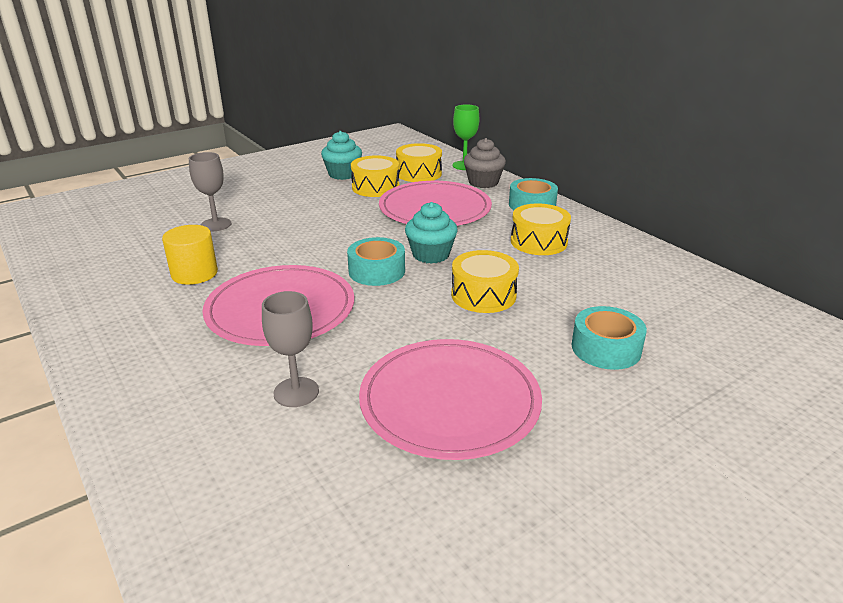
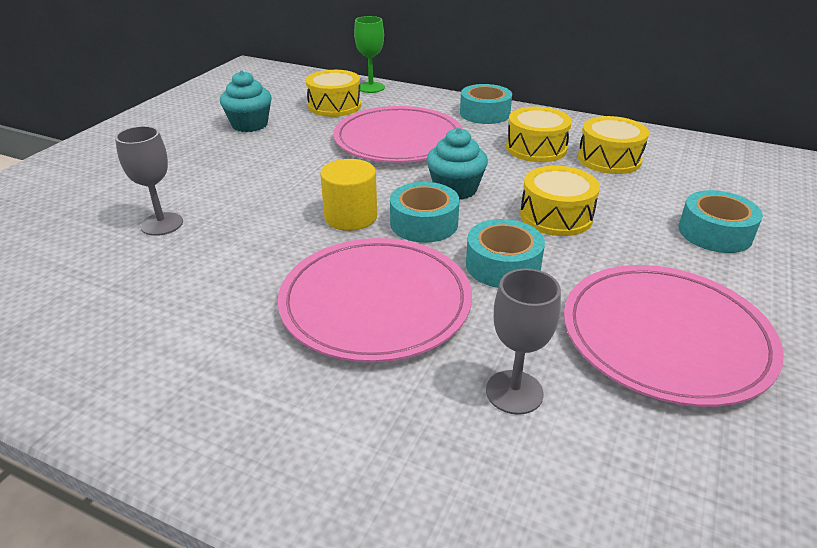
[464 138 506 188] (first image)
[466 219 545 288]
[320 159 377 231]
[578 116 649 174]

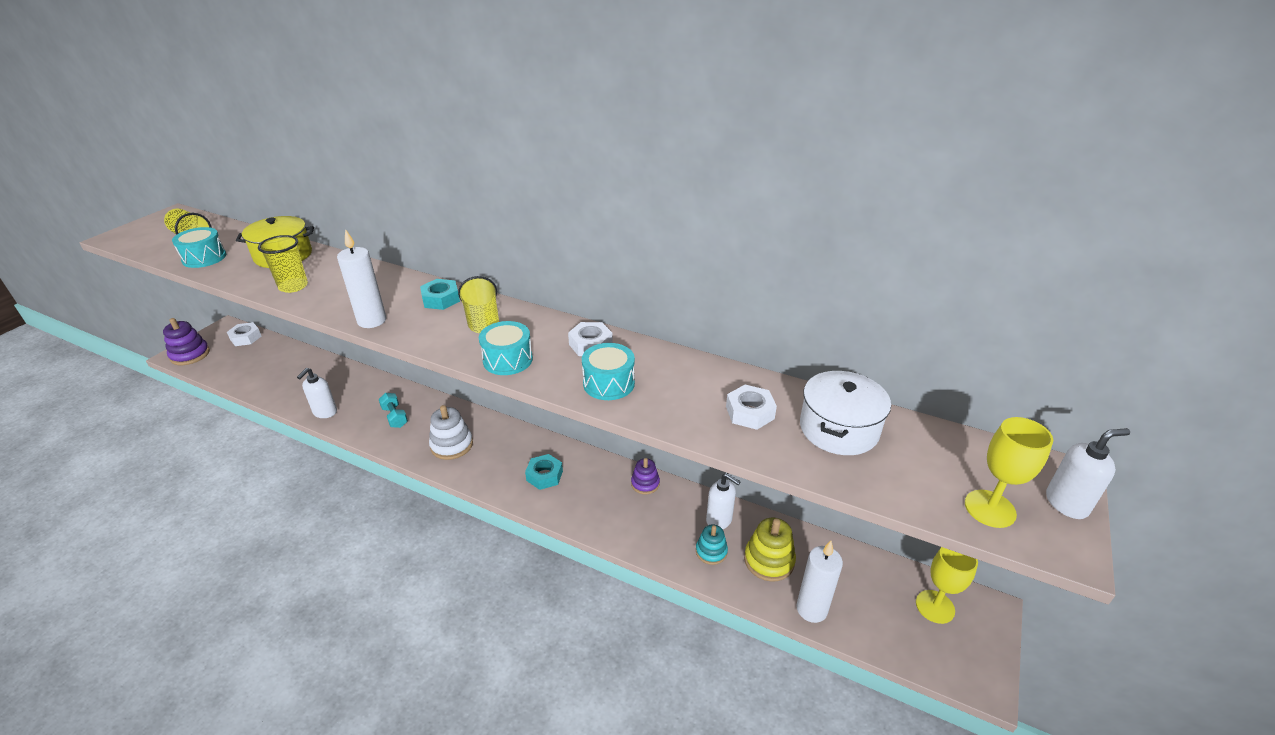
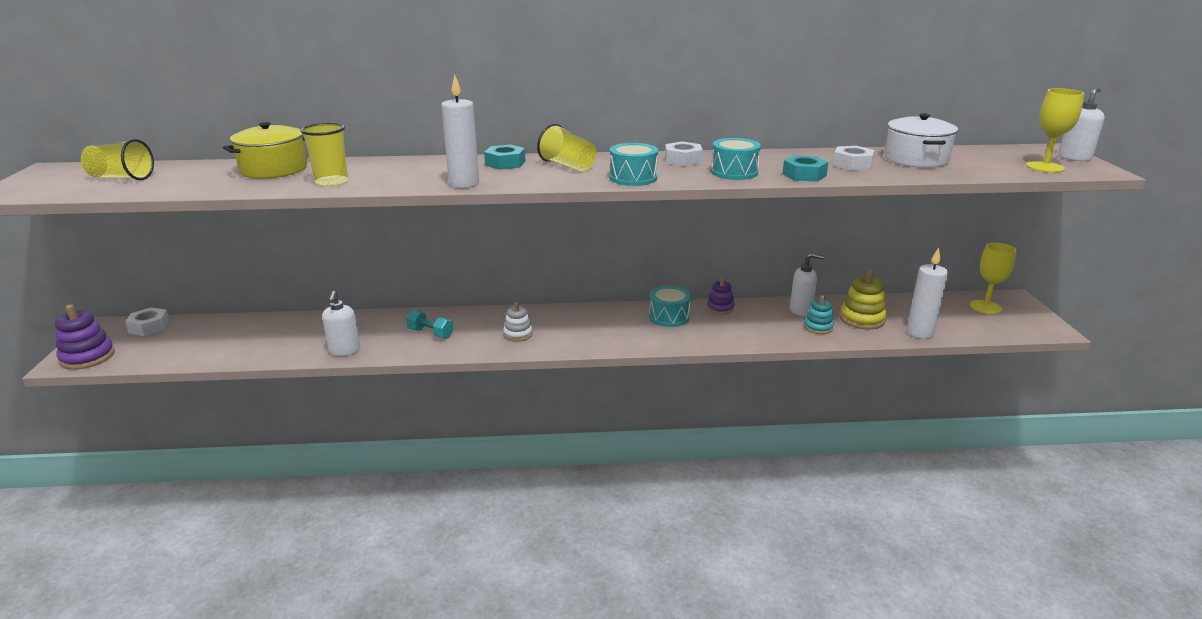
[649 286 691 327]
[782 155 829 182]
[503 302 533 342]

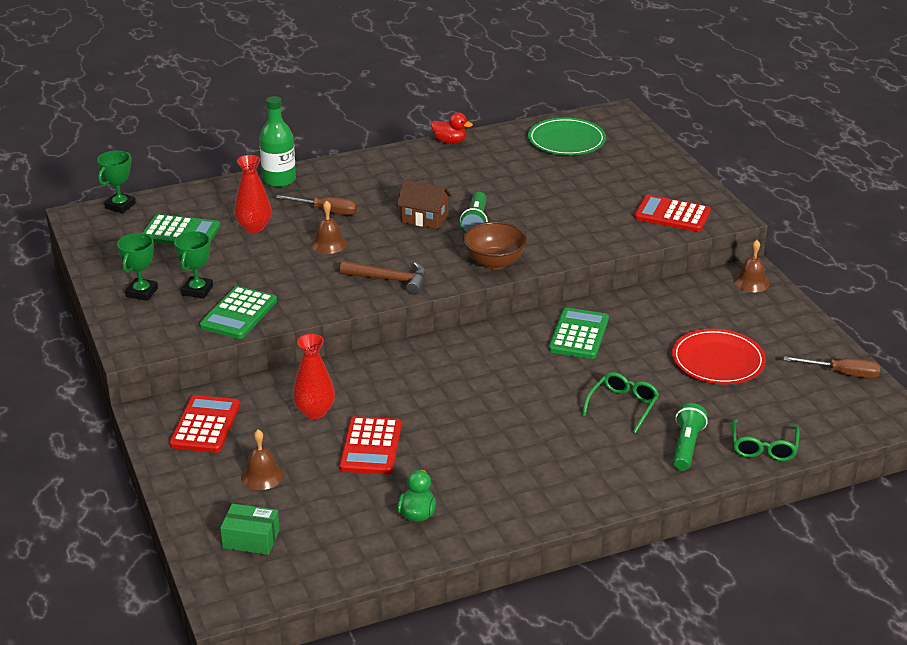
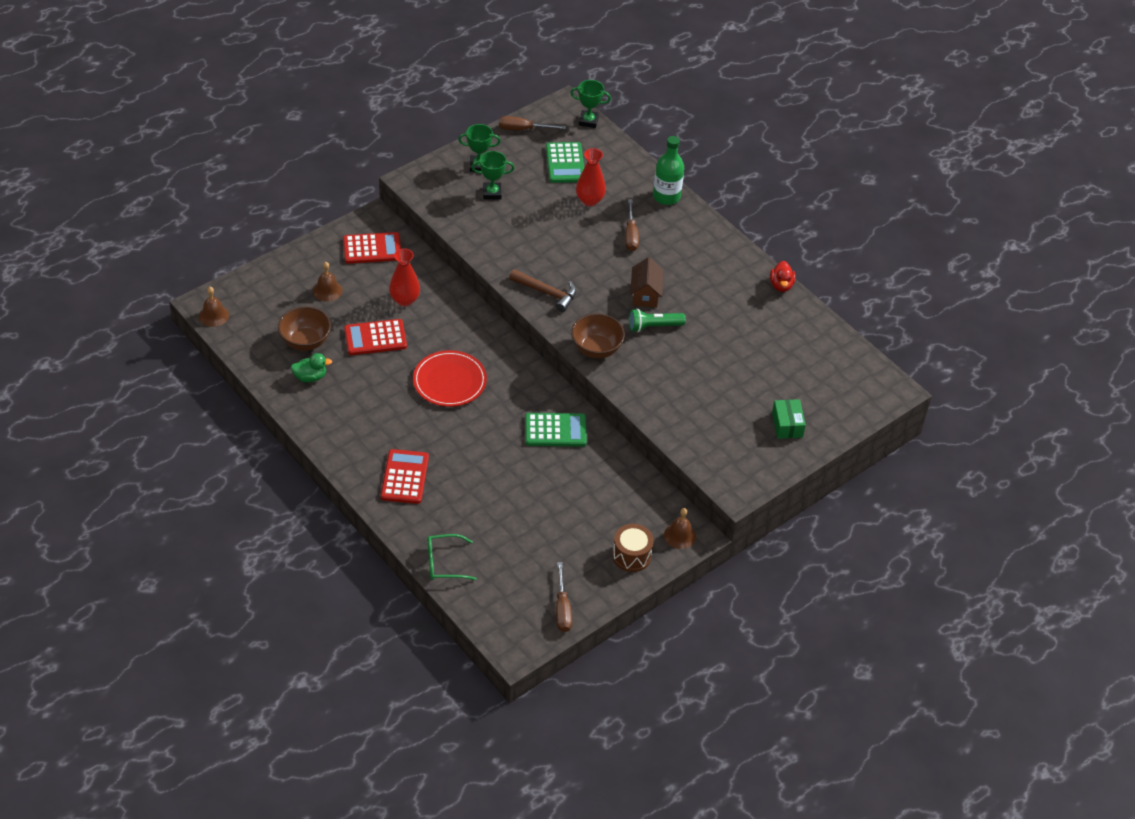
[200 286 277 339] (first image)
[528 117 606 155] (first image)
[582 372 659 434] (first image)
[673 403 708 471] (first image)
[278 307 331 351]
[499 116 566 130]
[612 524 654 572]
[772 399 806 439]
[199 287 229 327]
[381 449 429 504]
[413 350 487 407]
[509 269 576 312]

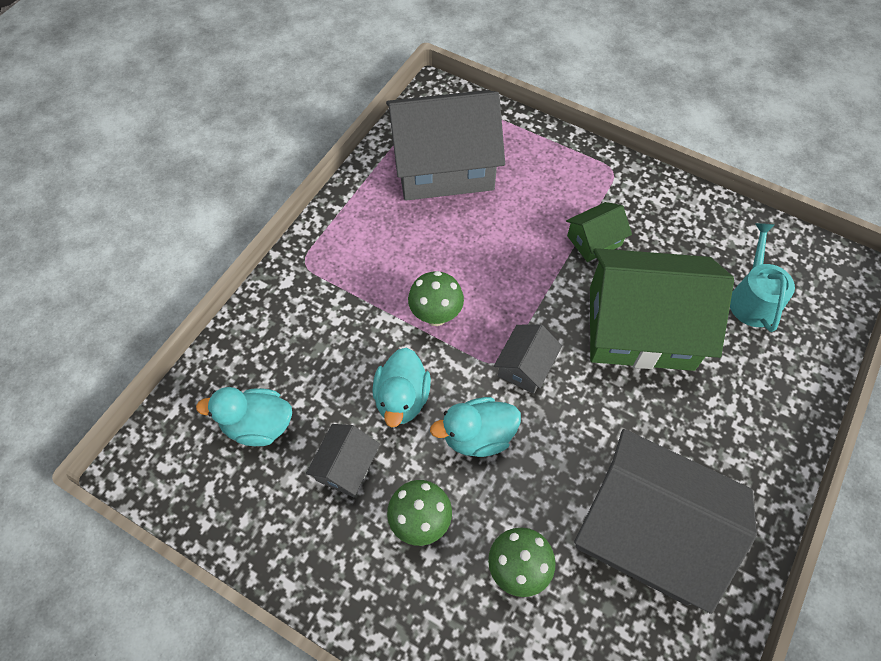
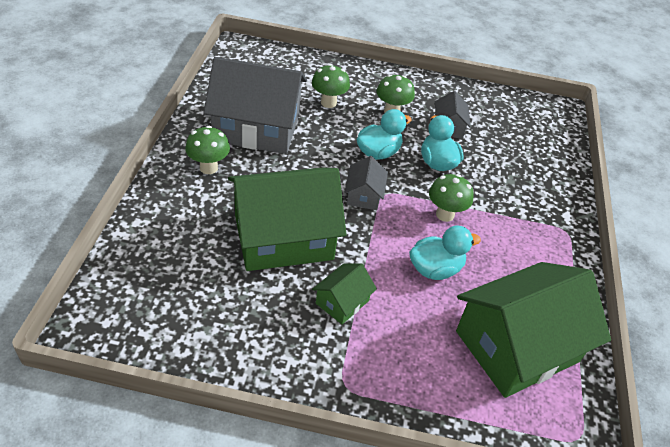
[730 223 795 332] (first image)
[185 126 230 174]
[409 225 481 280]
[456 262 611 398]

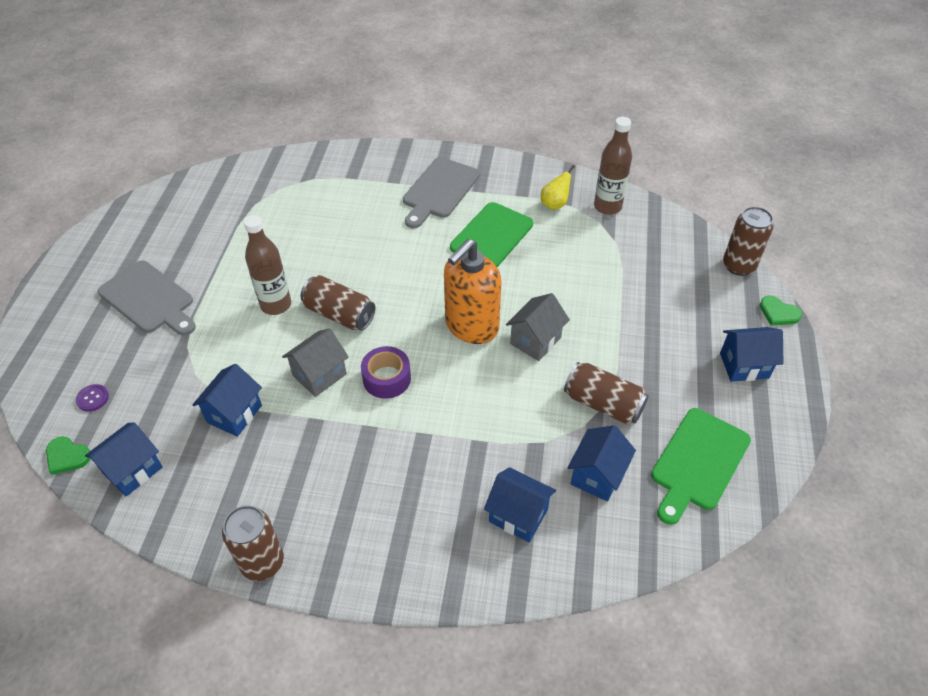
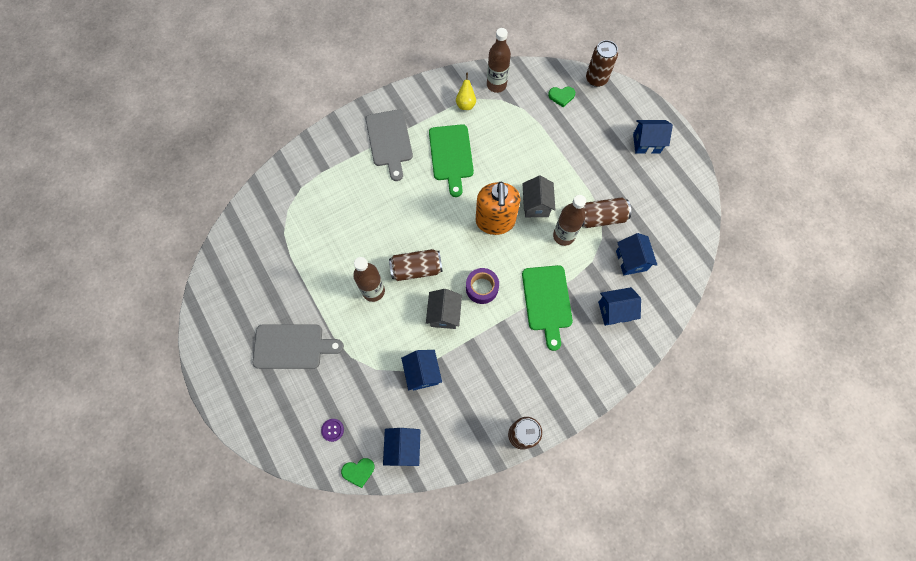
[553 195 586 246]
[522 265 573 351]
[548 87 575 107]
[633 120 673 154]

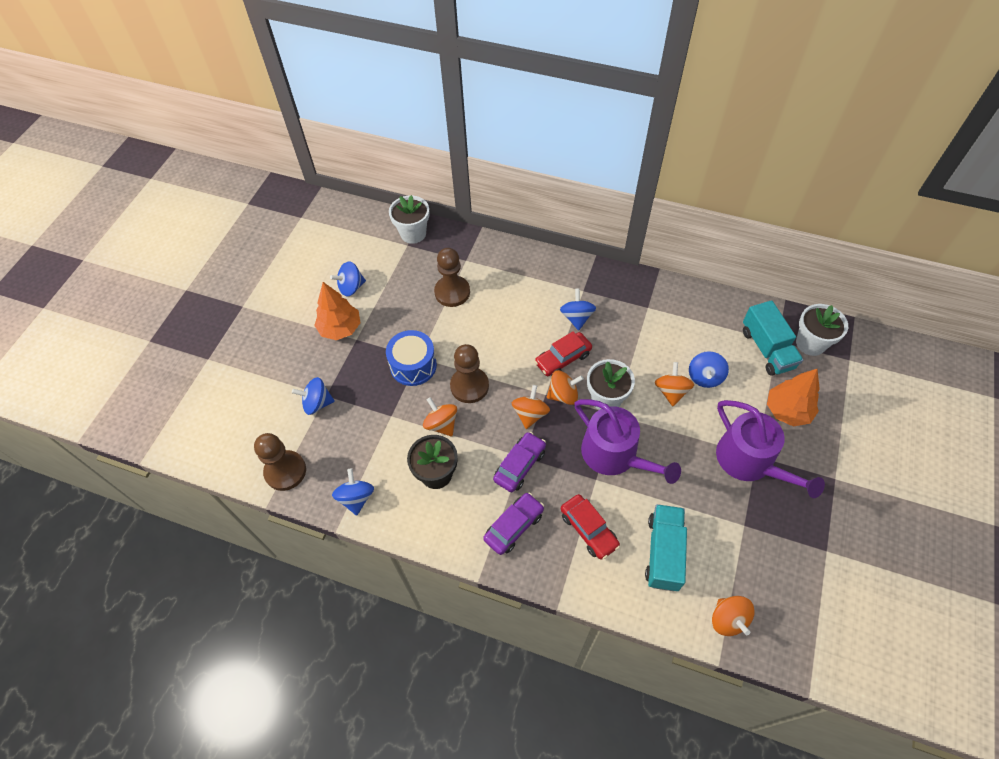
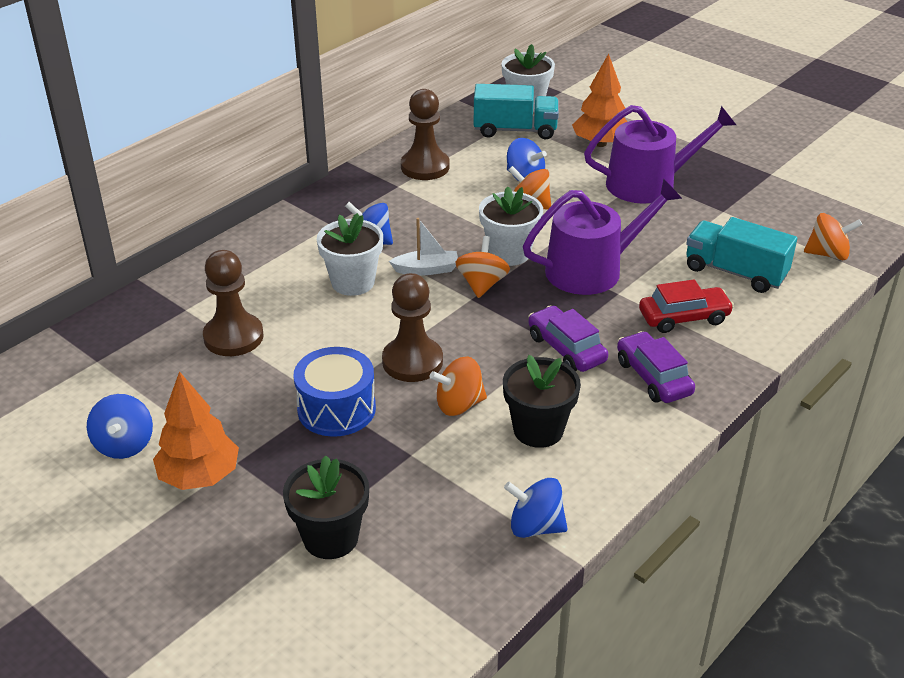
[512 385 550 429] (first image)
[401 89 449 180]
[317 213 383 296]
[283 456 369 559]
[389 218 458 276]

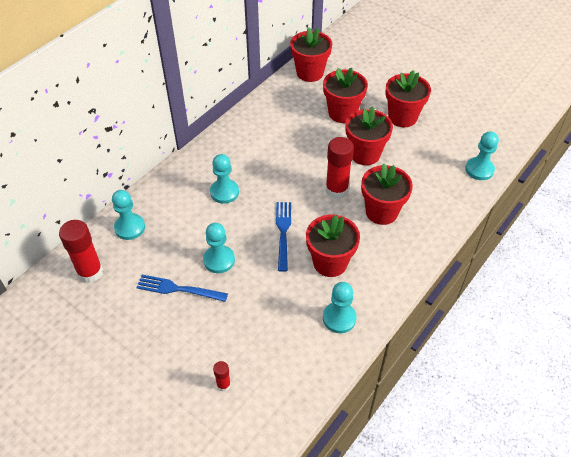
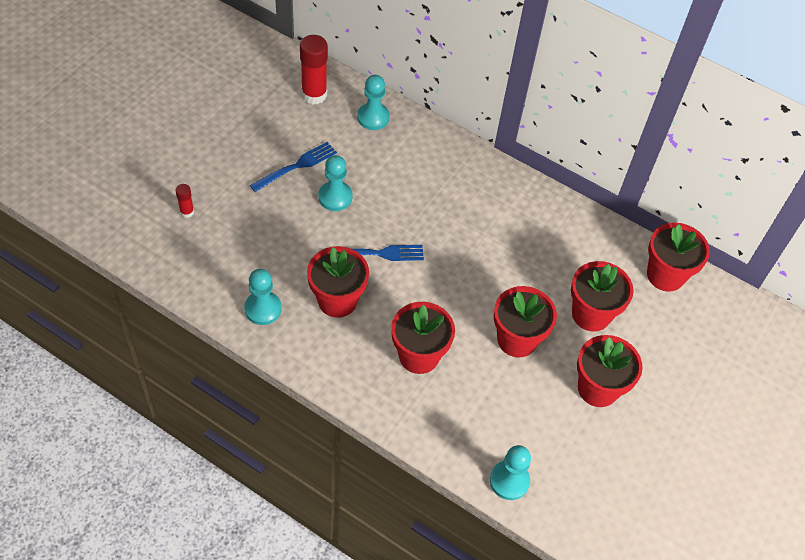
[210 154 239 204] (first image)
[326 137 354 199] (first image)
[250 142 337 192]

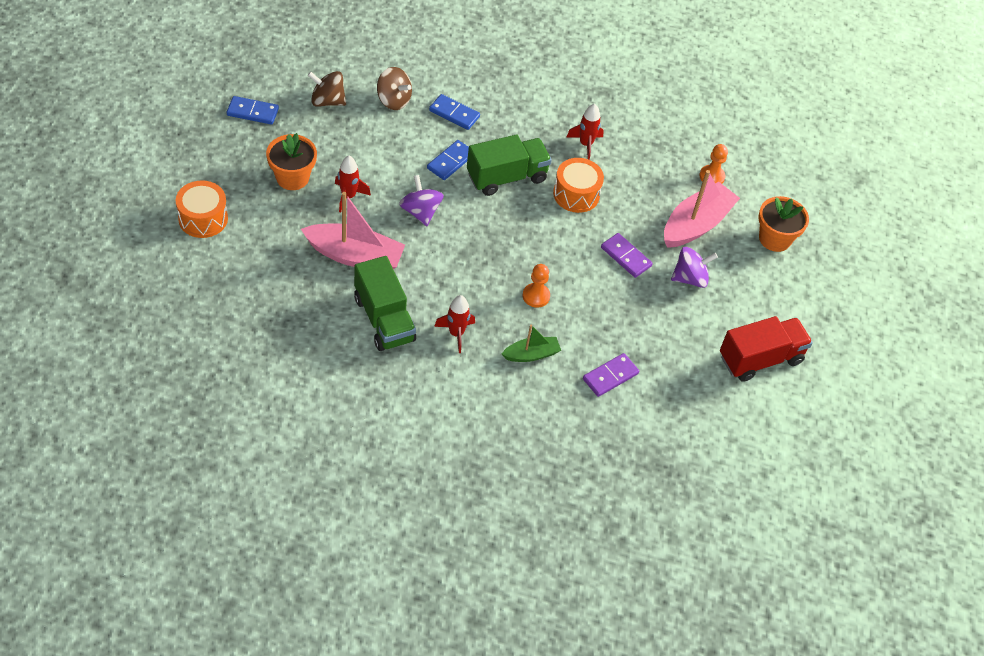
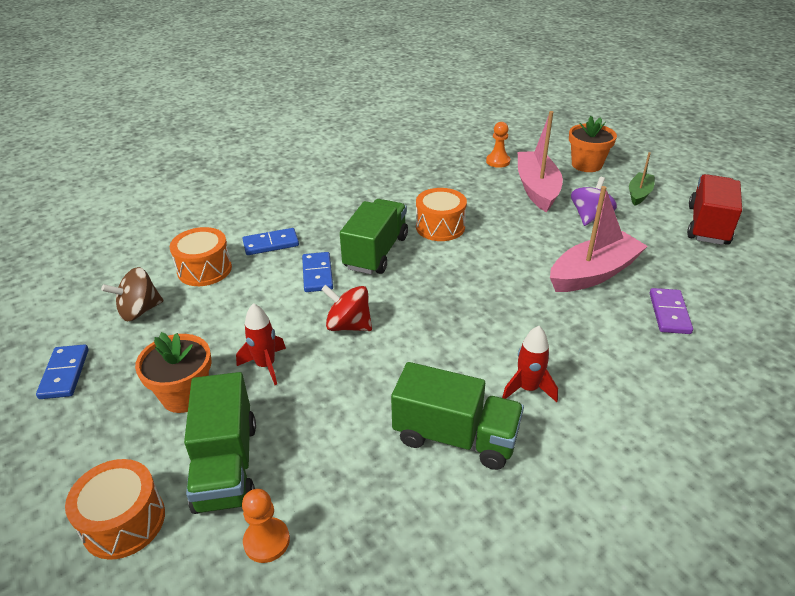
[566 104 604 160] (first image)
[601 233 653 278] (first image)
[184 372 256 514]
[550 186 648 292]
[629 152 655 206]
[242 489 290 563]
[170 227 232 286]
[321 285 372 331]
[36 344 89 399]

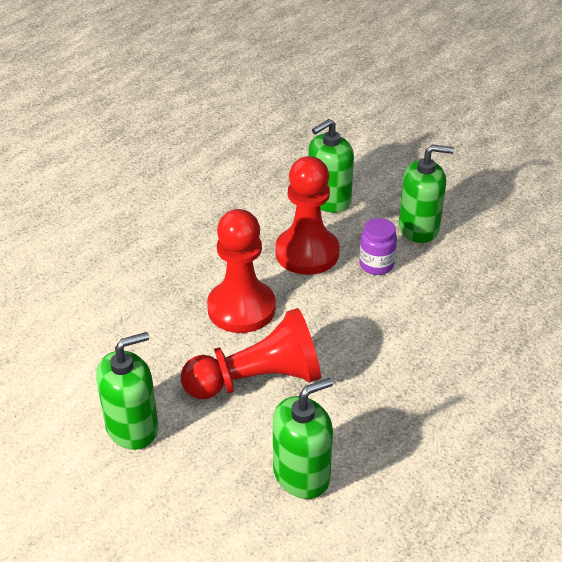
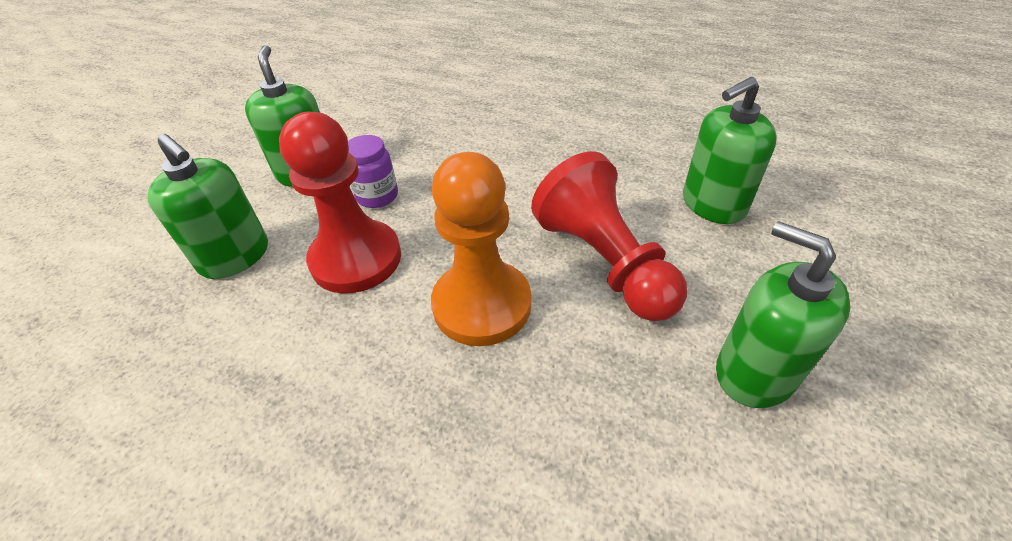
[431 152 531 346]
[683 77 777 224]

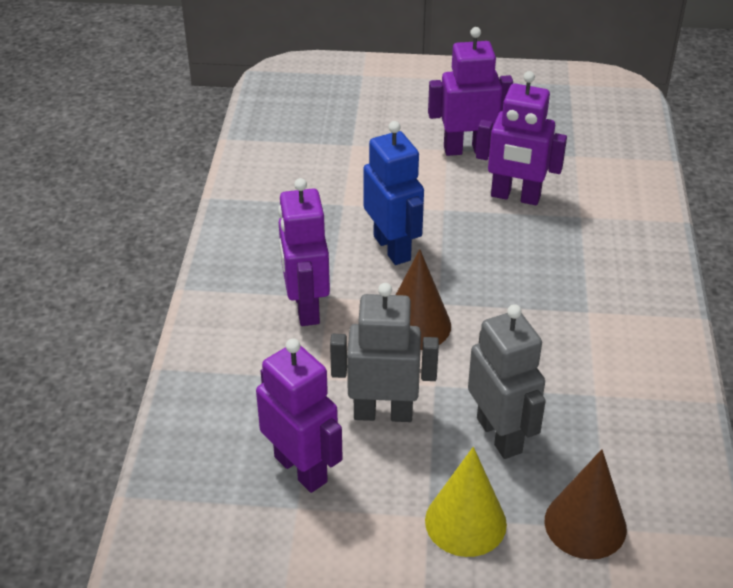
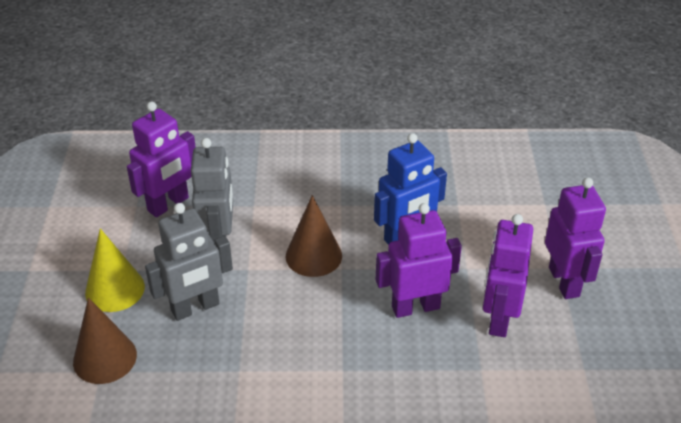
[376 203 462 318]

